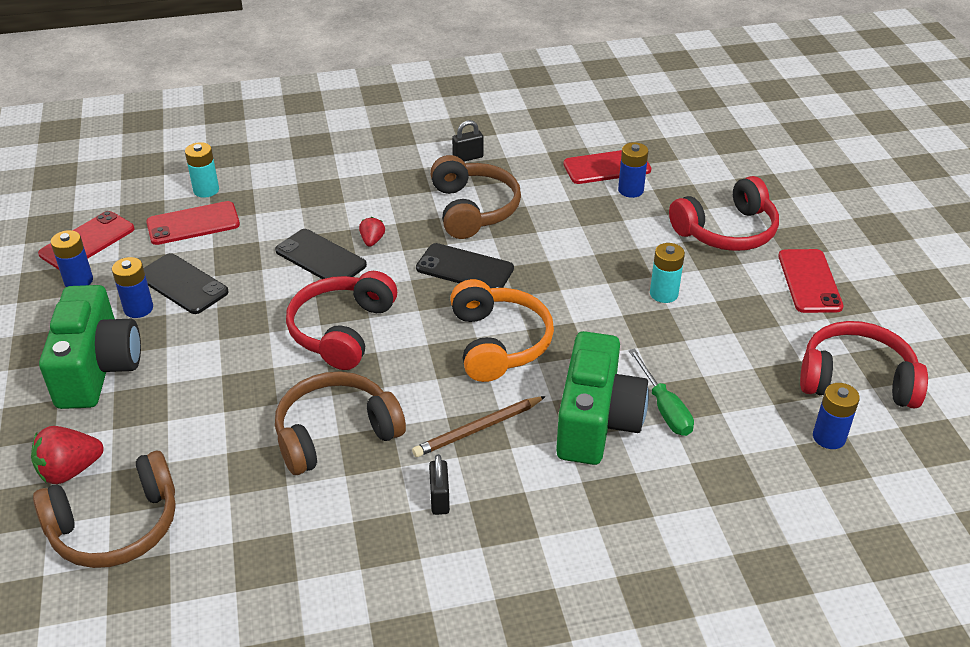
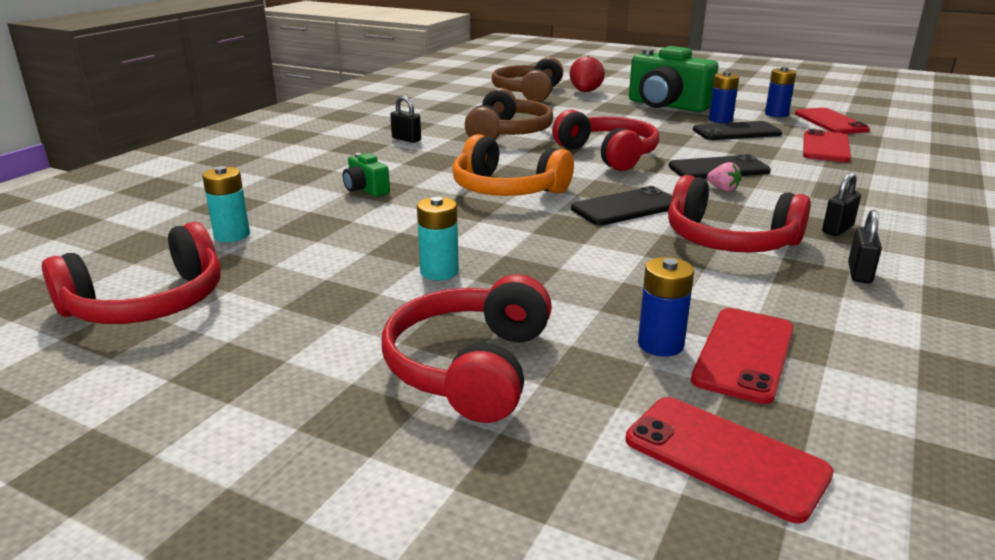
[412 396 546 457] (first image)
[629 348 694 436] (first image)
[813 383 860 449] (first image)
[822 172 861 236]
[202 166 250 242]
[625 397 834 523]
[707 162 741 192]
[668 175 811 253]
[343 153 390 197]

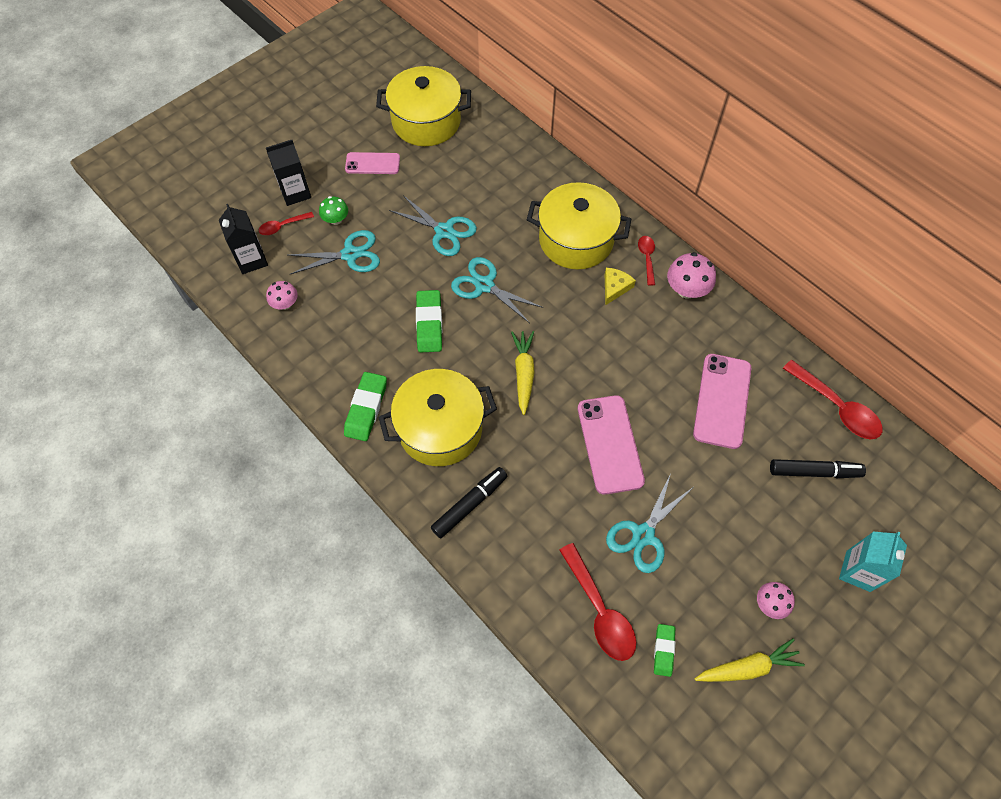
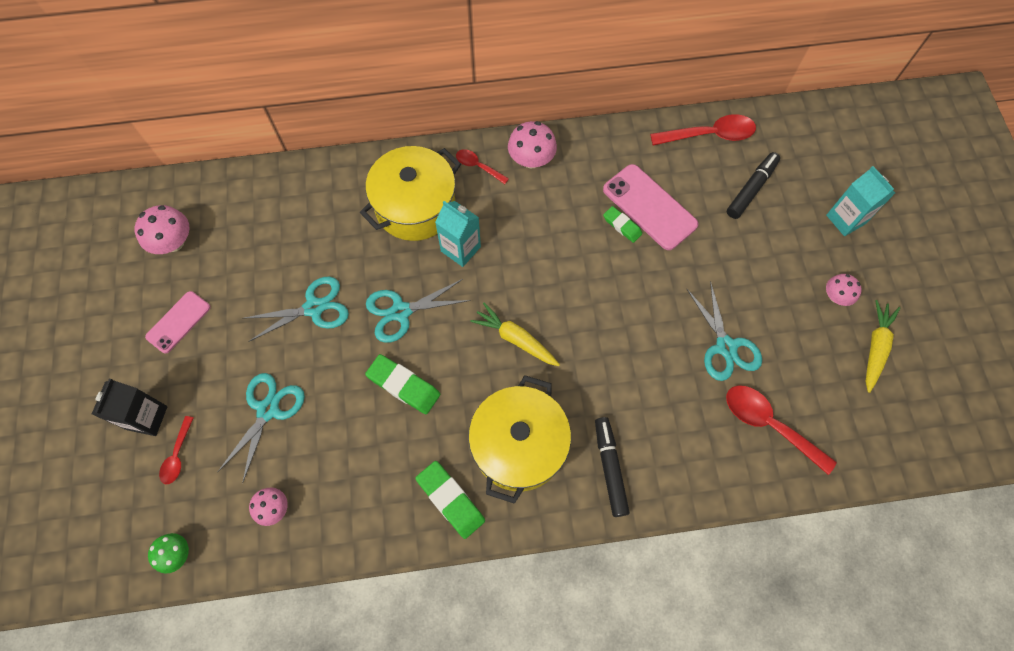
[219 204 268 274] (first image)
[578 395 645 495] (first image)
[605 268 636 305] (first image)
[435 201 481 267]
[148 533 189 573]
[603 206 642 243]
[134 205 190 254]
[726 385 837 475]

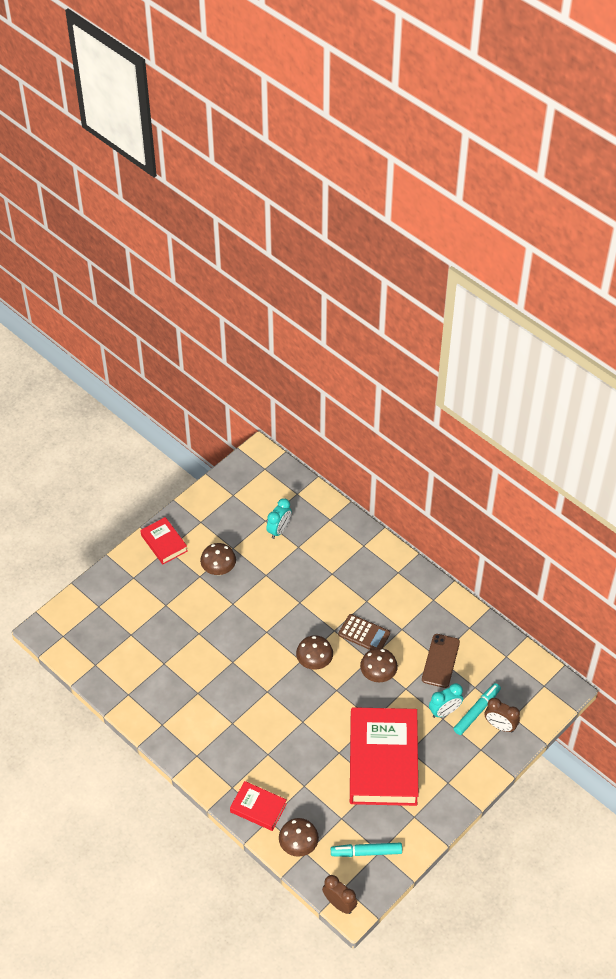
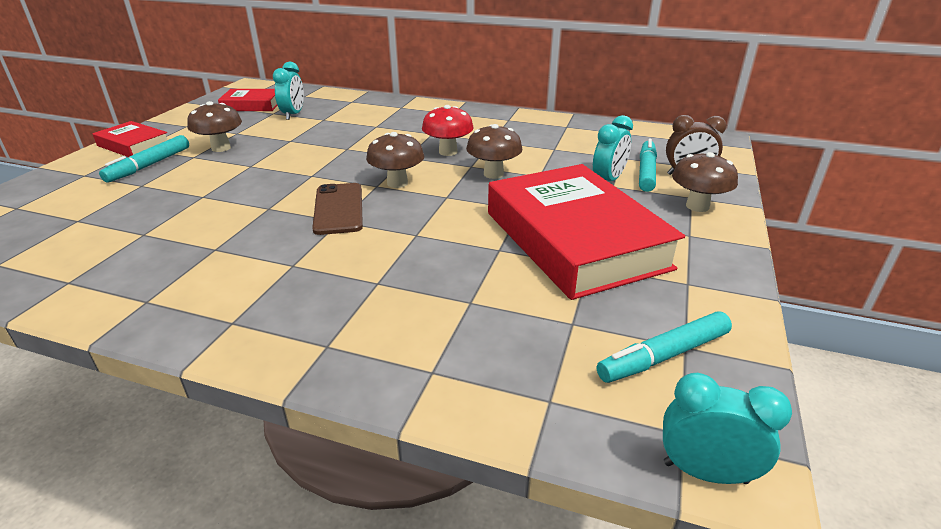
[99 135 189 182]
[218 89 277 111]
[672 152 738 212]
[312 183 363 235]
[422 105 473 156]
[663 373 792 484]

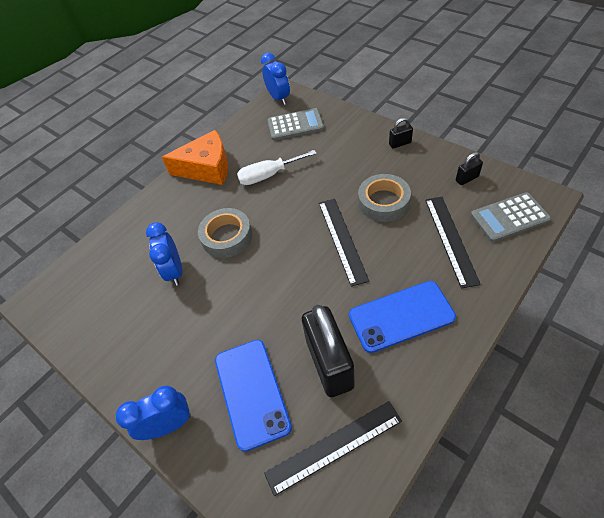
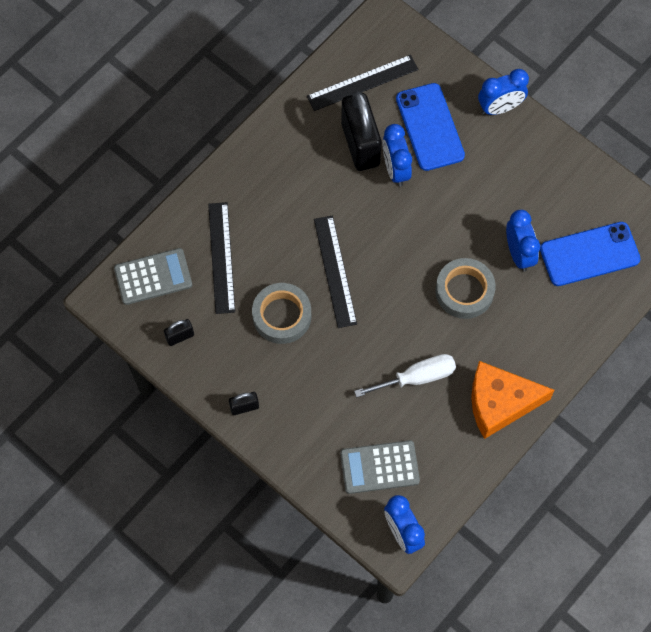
[382 124 412 187]
[540 222 641 286]

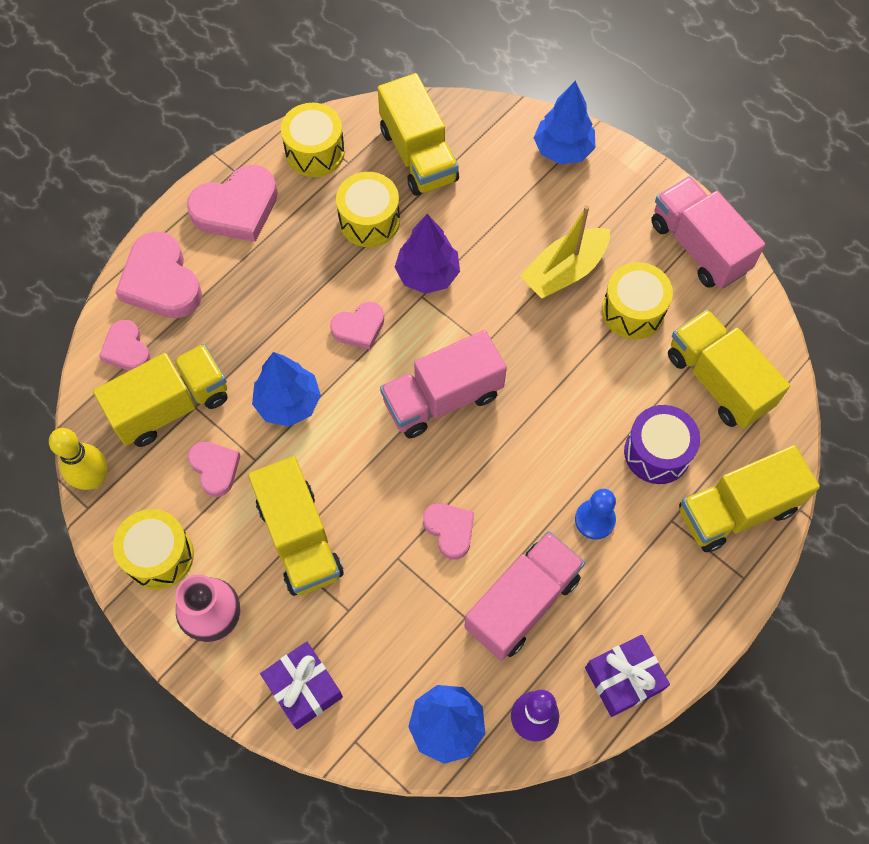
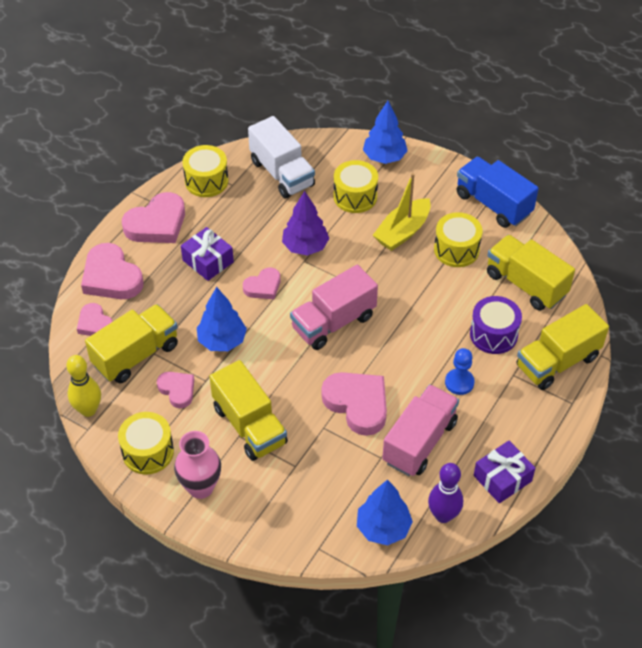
[181 227 234 281]
[333 160 378 213]
[248 116 315 199]
[457 157 539 228]
[322 372 387 436]

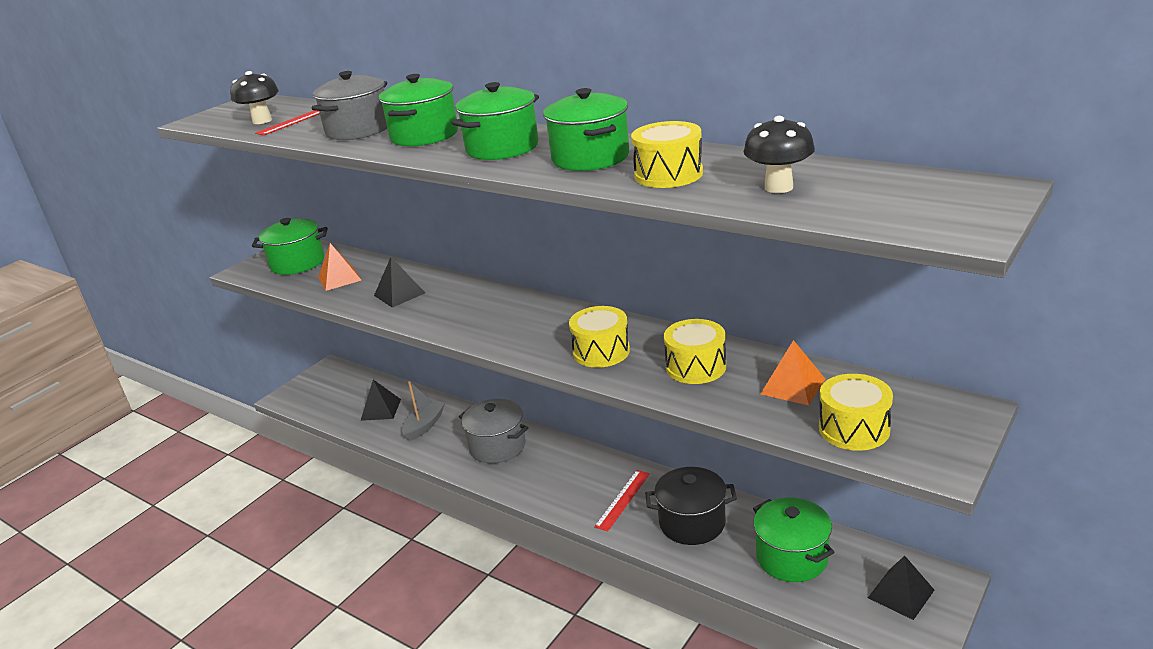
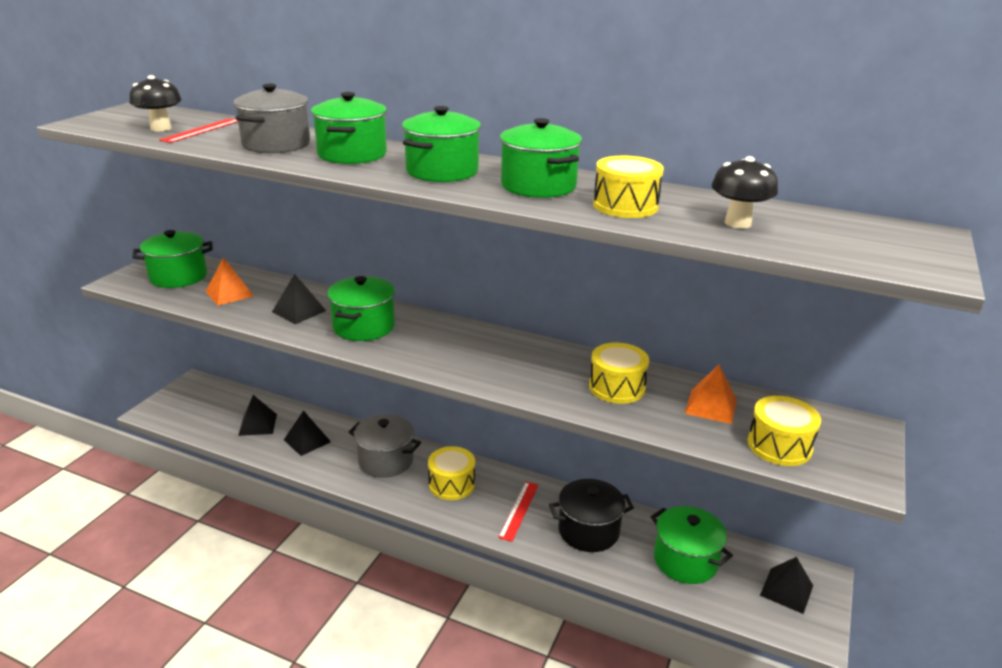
[327 276 395 341]
[428 446 475 500]
[284 410 331 456]

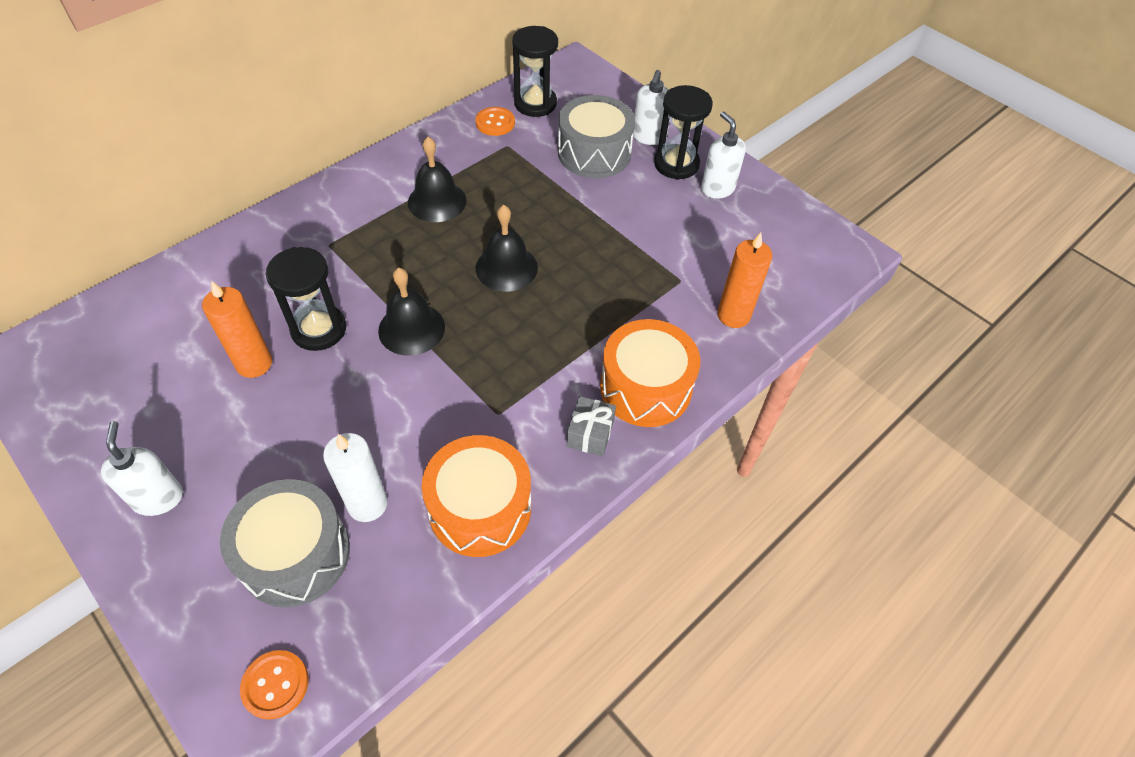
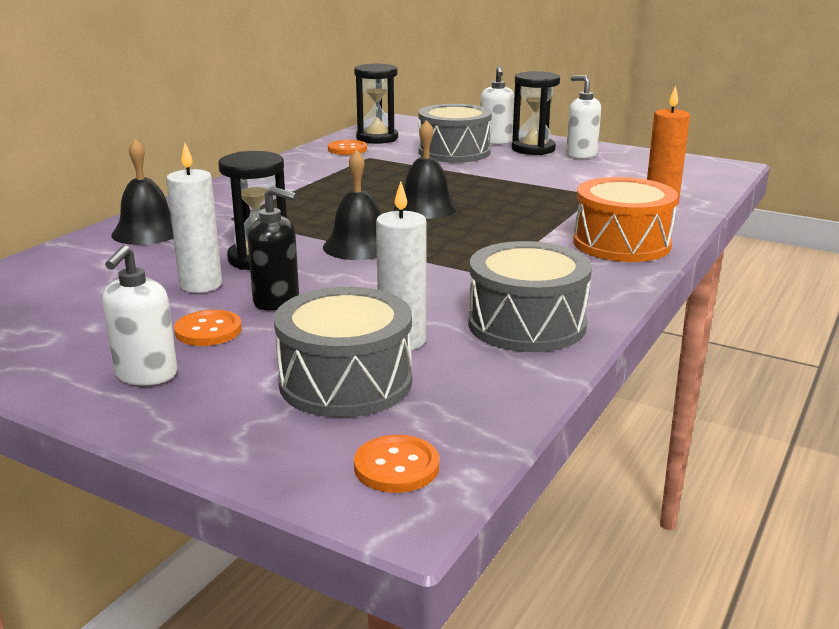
[566 396 616 456] (first image)
[174 310 242 346]
[247 186 299 311]
[111 139 173 245]
[166 143 222 293]
[468 241 592 352]
[103 245 177 386]

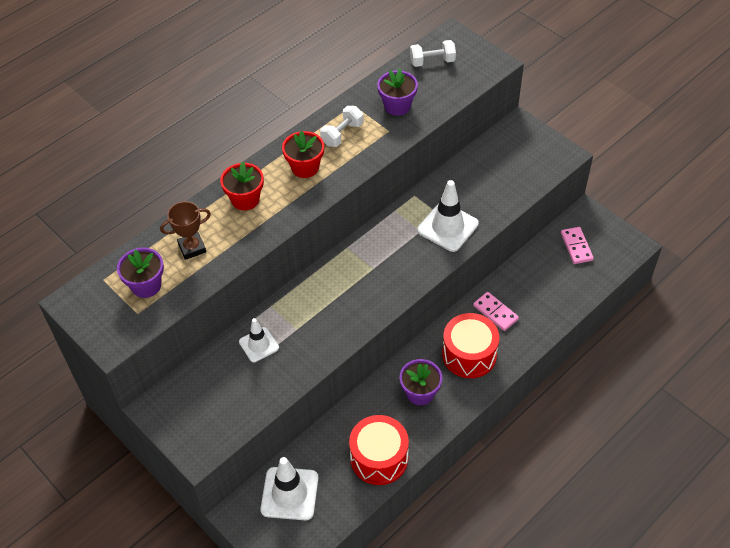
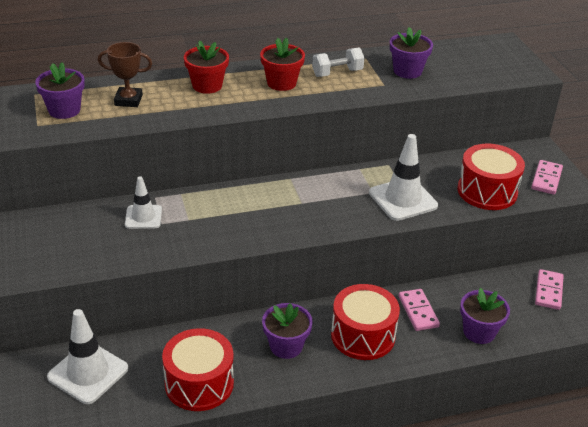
[410 40 456 67] (first image)
[457 144 525 210]
[460 288 510 344]
[531 160 563 195]

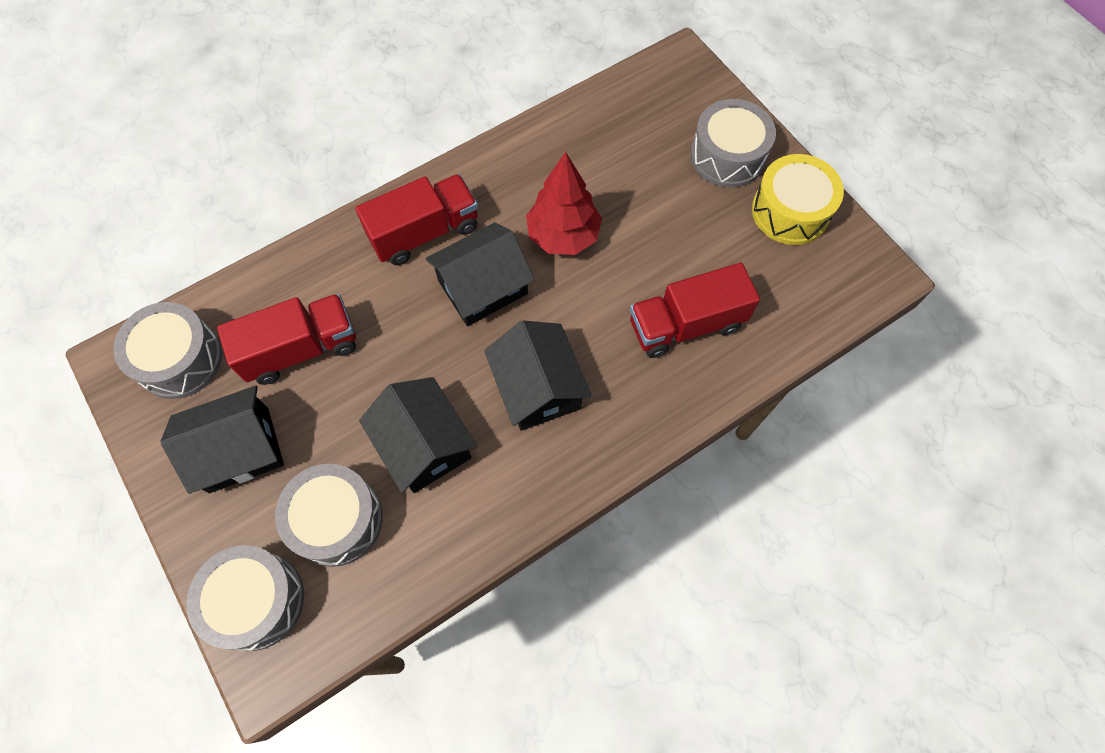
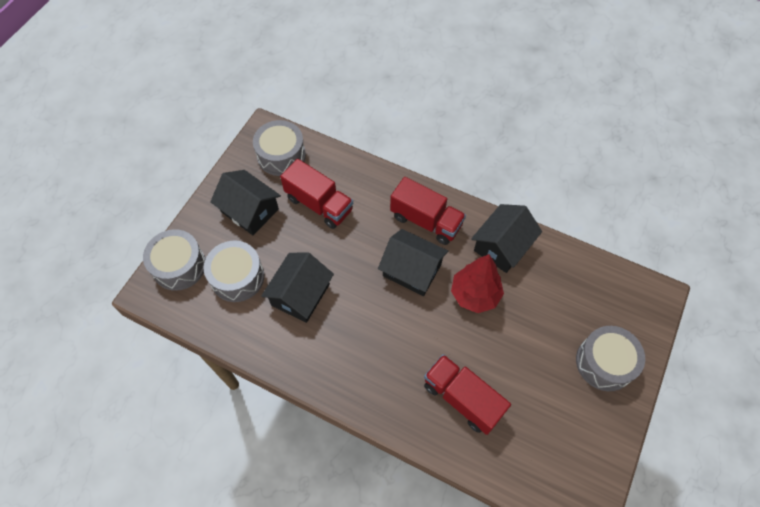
[752 154 844 245] (first image)
[471 204 542 273]

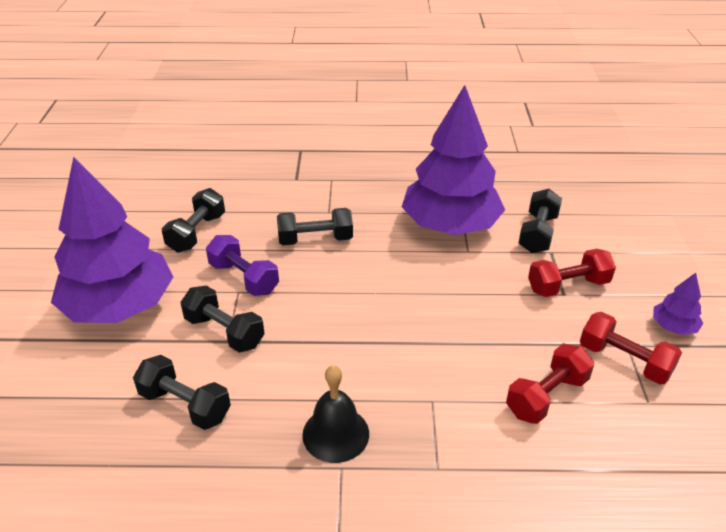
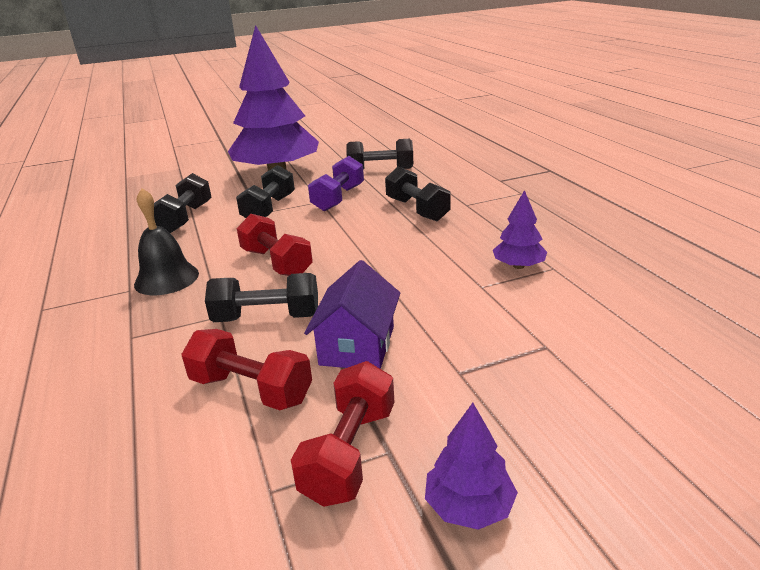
[304 260 400 369]
[205 273 318 322]
[237 214 313 276]
[493 190 547 269]

